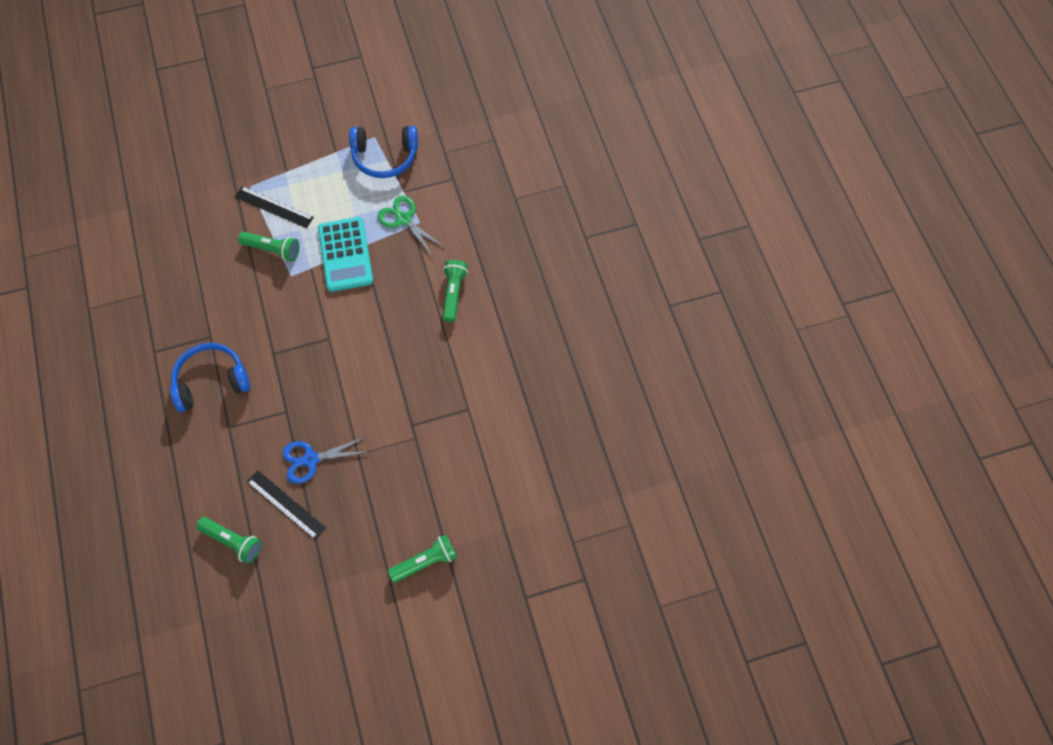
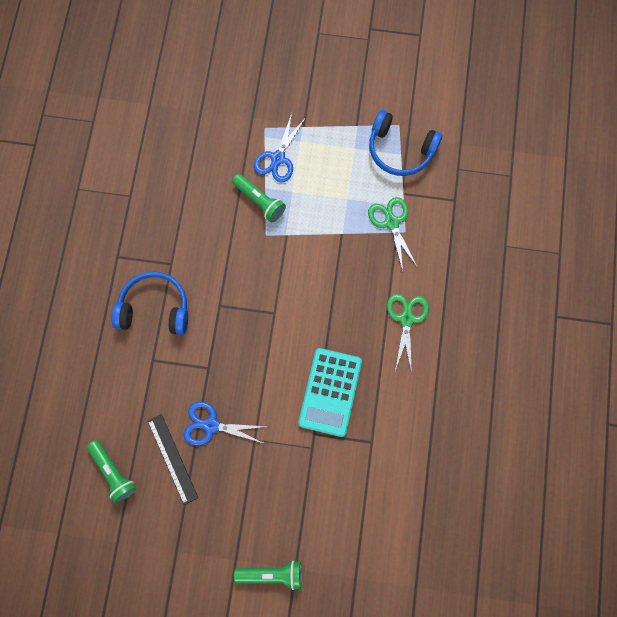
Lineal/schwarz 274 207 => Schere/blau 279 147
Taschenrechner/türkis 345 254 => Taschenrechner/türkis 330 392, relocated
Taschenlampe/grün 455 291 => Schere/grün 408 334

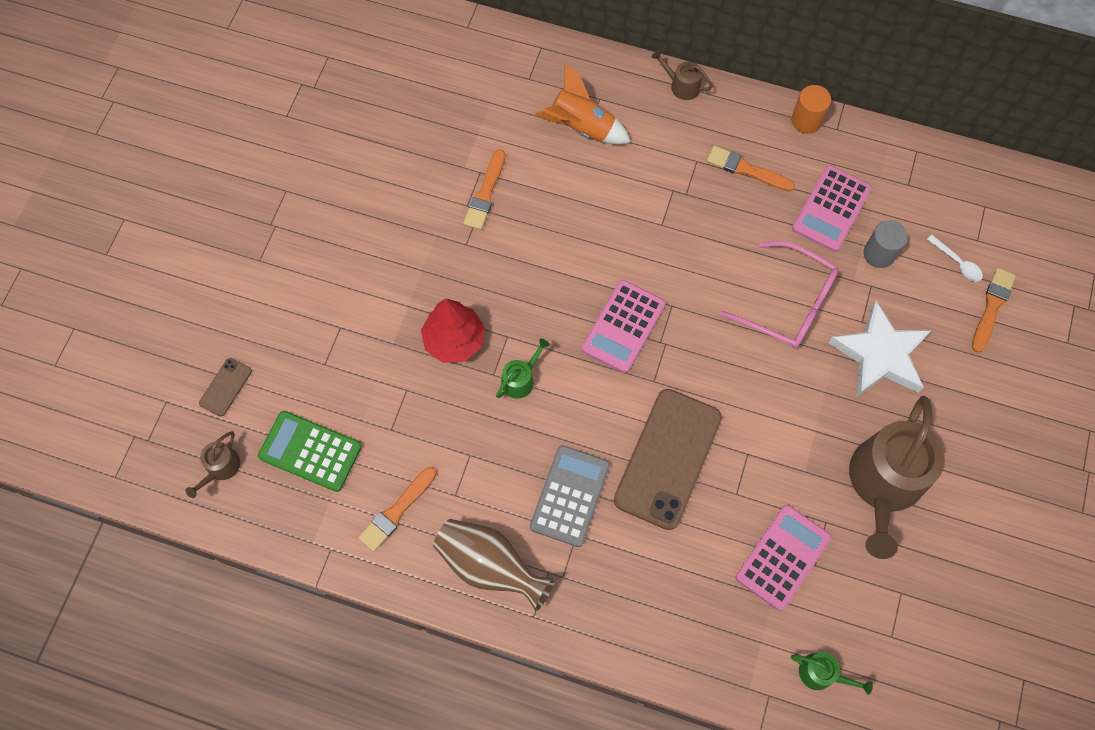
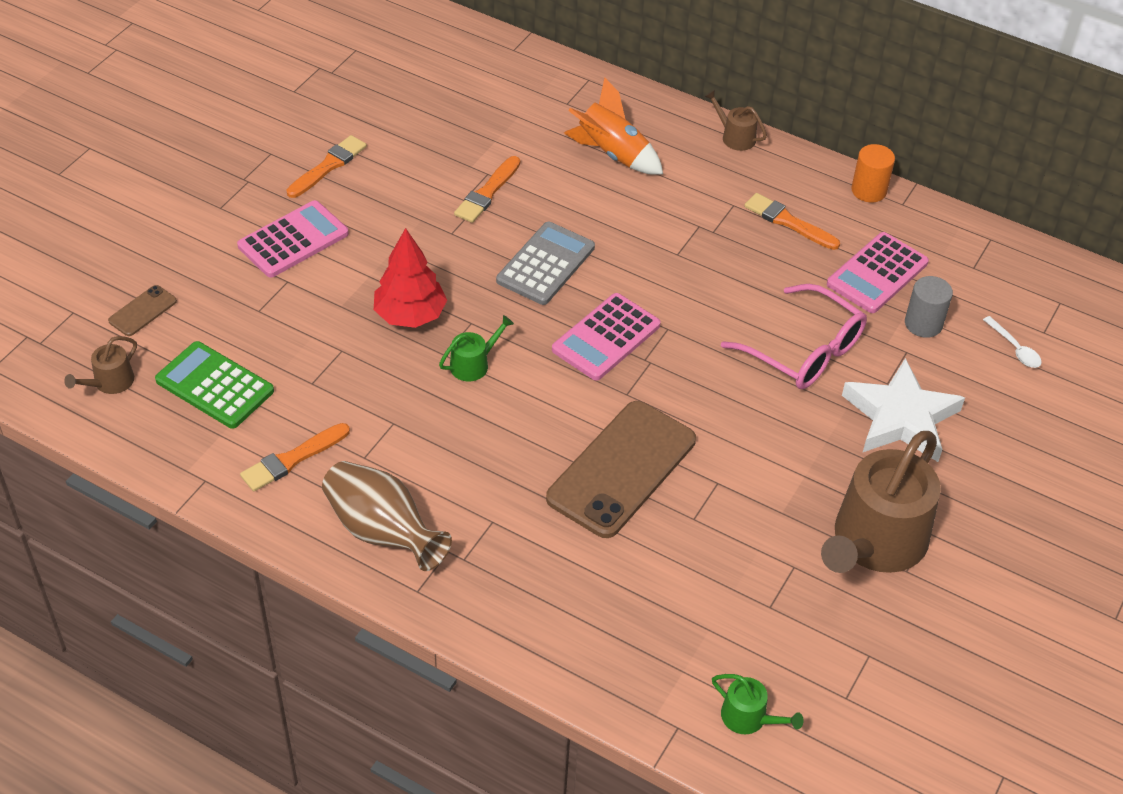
Taschenrechner/grau 570 496 => Taschenrechner/grau 545 263, relocated
Taschenrechner/rosa 783 558 => Taschenrechner/rosa 293 239, relocated
Pinsel/orange 994 310 => Pinsel/orange 327 166, relocated

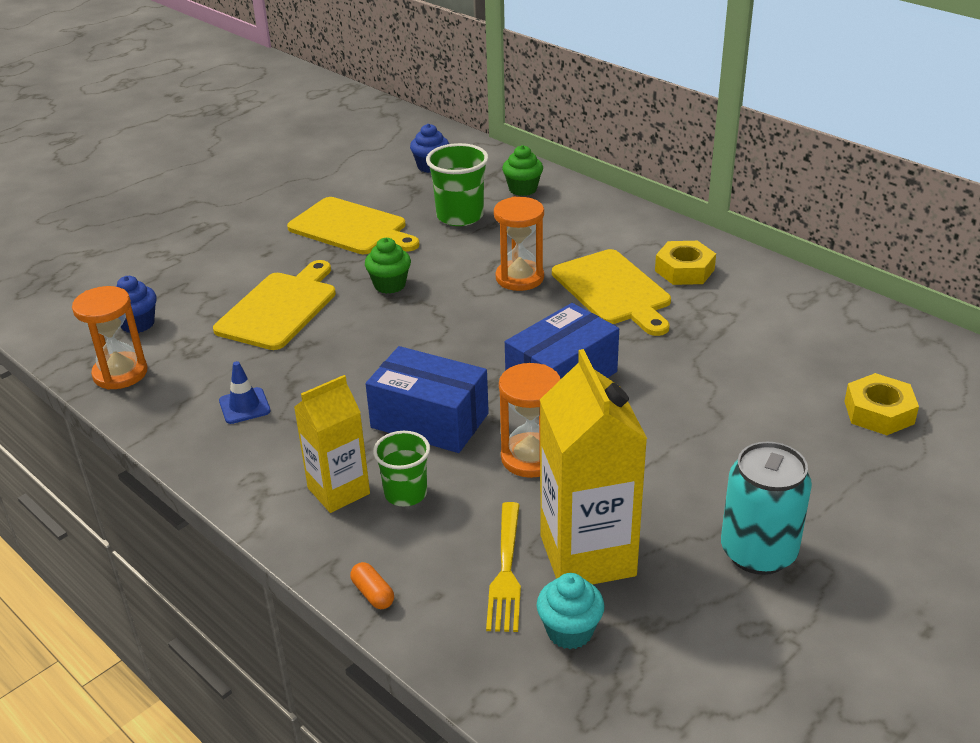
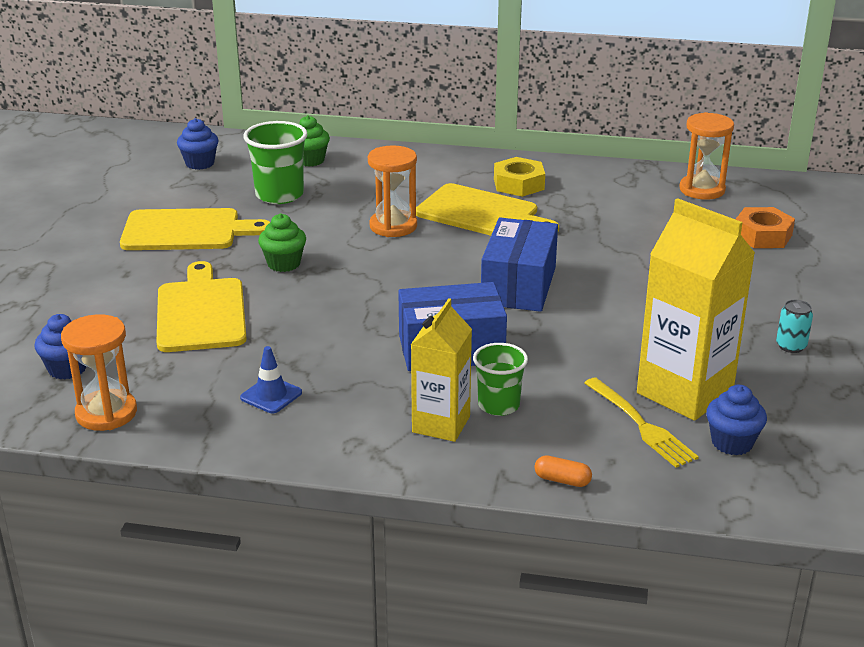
Sanduhr/orange 530 420 => Sanduhr/orange 706 156, relocated
Muffin/türkis 570 611 => Muffin/blau 736 420
Dose/türkis 766 508 => Dose/türkis 794 326, x0.47
Sechskantmutter/gelb 881 404 => Sechskantmutter/orange 765 227

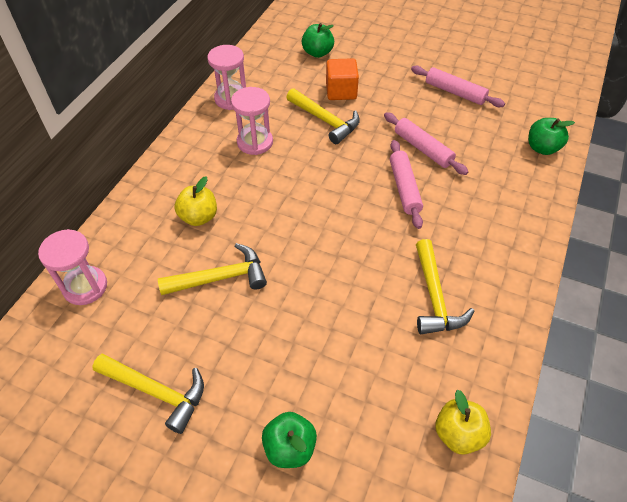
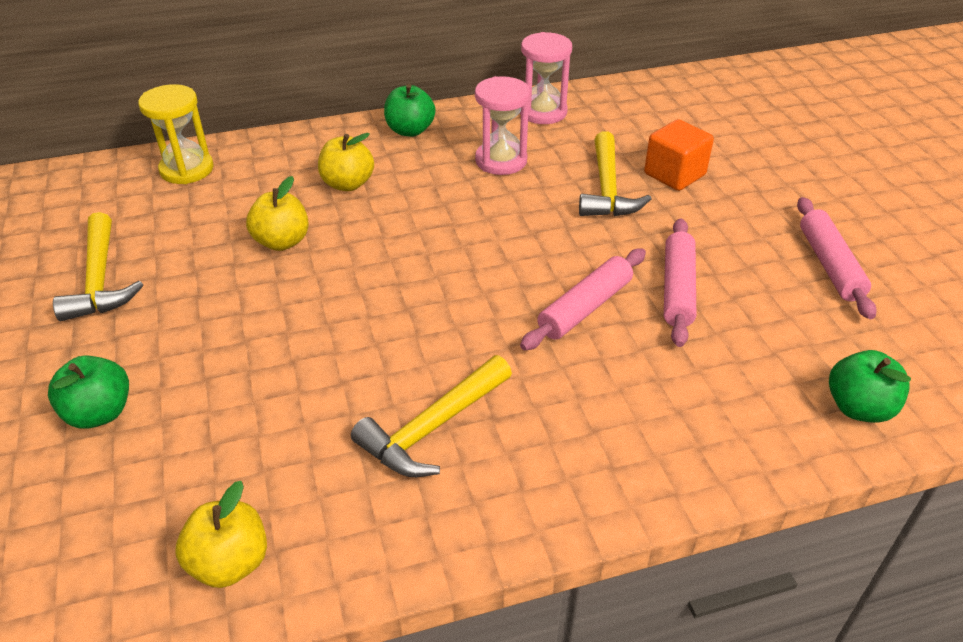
Sanduhr/rosa 72 267 => Sanduhr/gelb 176 134
Hammer/gelb 212 269 => Apfel/gelb 277 213
Apfel/grün 318 40 => Apfel/grün 410 110, relocated

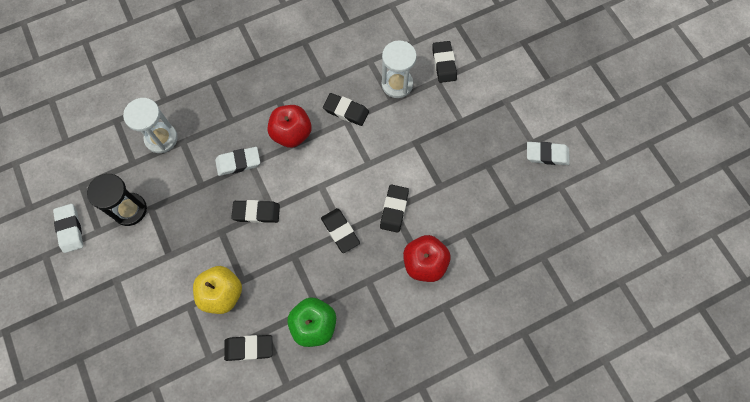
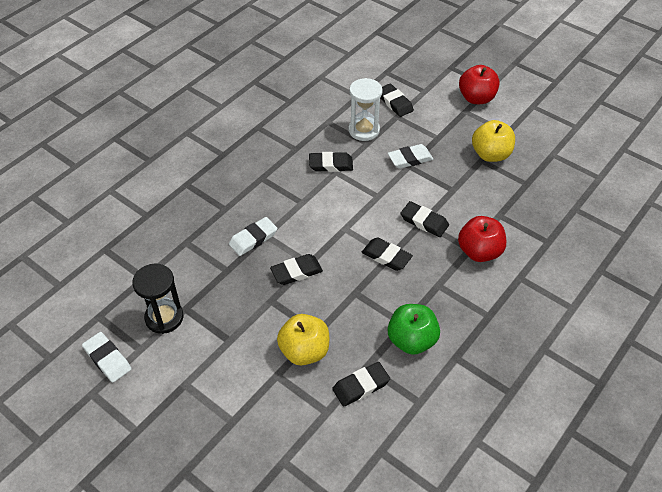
Sanduhr/weiß 150 125 => nothing
Apfel/rot 289 126 => Apfel/rot 479 84, relocated
Radiergummi/schwarz 394 208 => Radiergummi/schwarz 424 219, 45 degrees counterclockwise
Radiergummi/weiß 548 153 => Radiergummi/weiß 410 156, relocated
nothing => Apfel/gelb 493 141

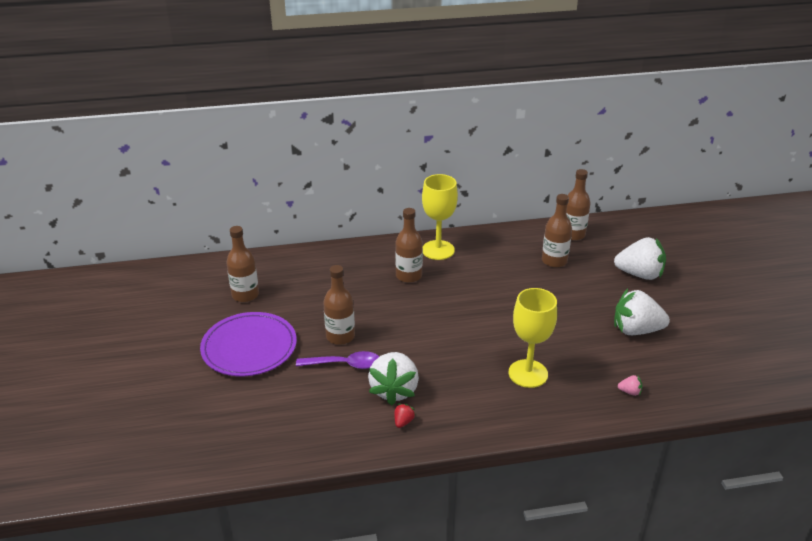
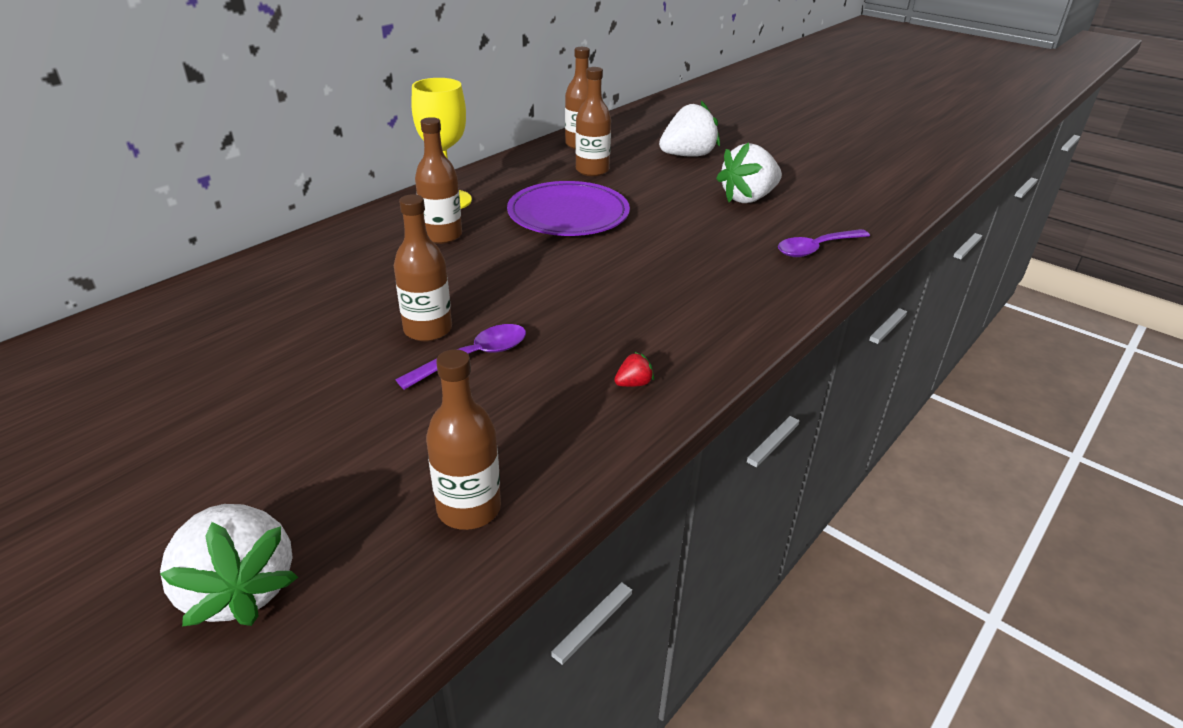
Teller/lila 248 344 => Teller/lila 568 208, relocated
Flasche/braun 242 264 => Flasche/braun 463 439, relocated
Erdbeere/weiß 393 379 => Erdbeere/weiß 229 565, relocated
Erdbeere/rot 404 416 => Erdbeere/rot 634 369, 75 degrees clockwise
Kelch/gelb 532 338 => nothing
Erdbeere/rosa 630 385 => Löffel/lila 824 243

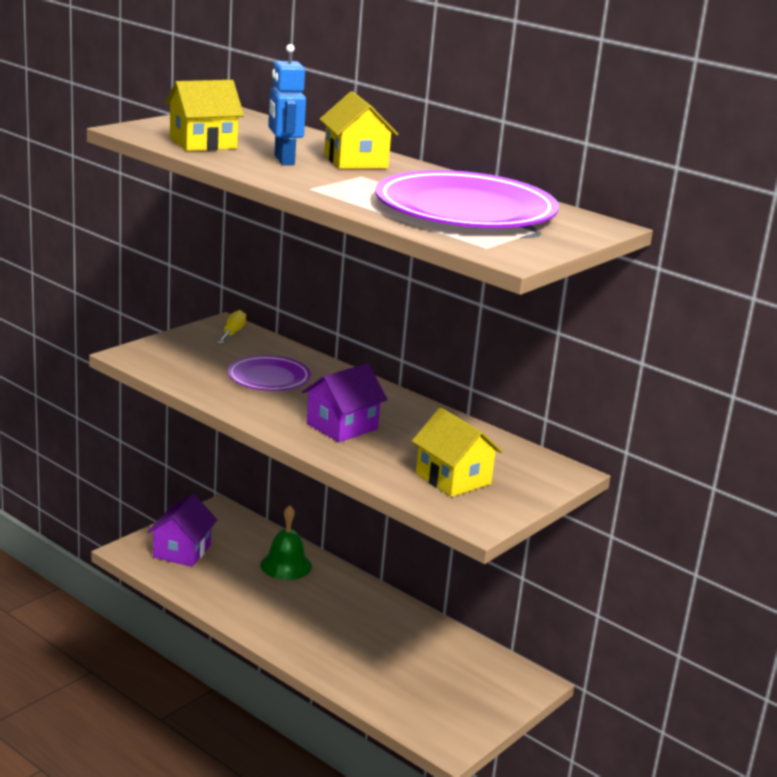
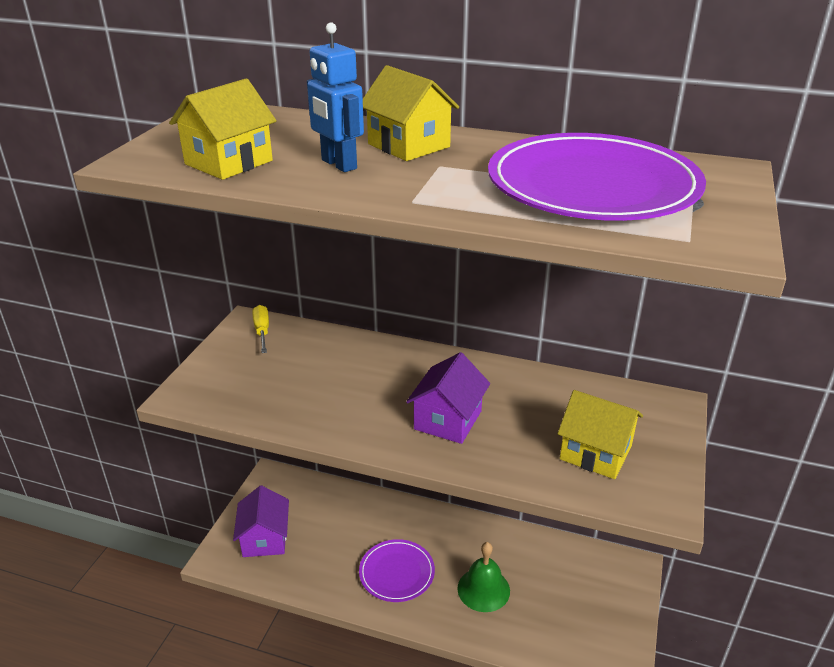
Teller/lila 269 373 => Teller/lila 397 570, relocated
Glocke/grün 286 542 => Glocke/grün 483 577, relocated

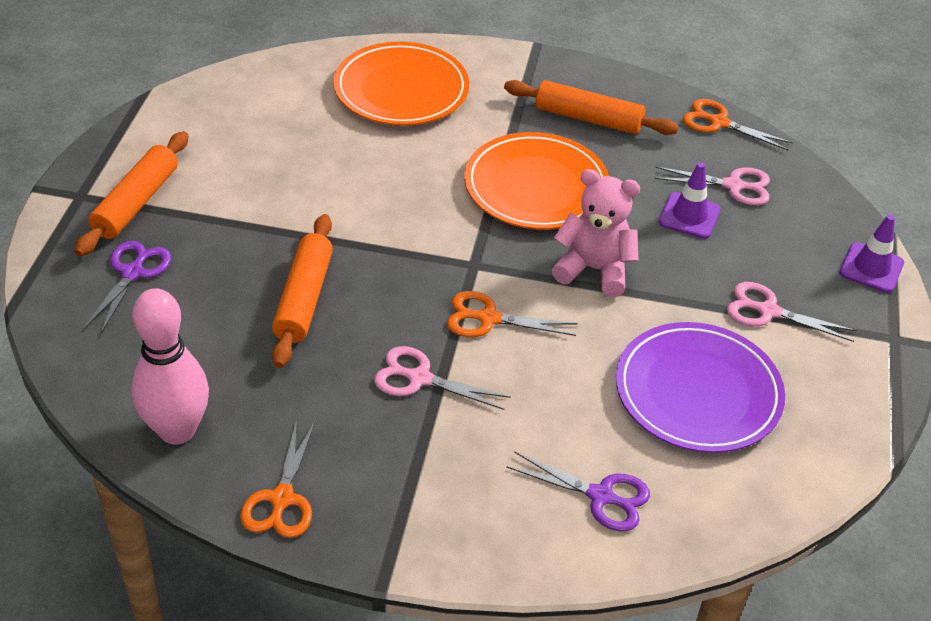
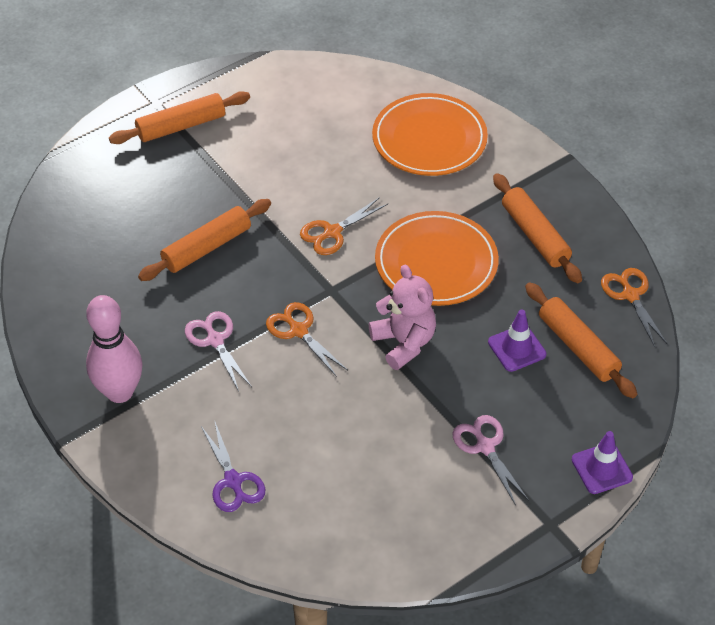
Schere/lila 127 288 => nothing
Bowlingkegel/rosa 170 366 => Bowlingkegel/rosa 114 349, relocated
Schere/orange 277 478 => Schere/orange 344 226, relocated
Teller/lila 700 387 => nothing
Schere/rosa 712 186 => Nudelholz/orange 581 340

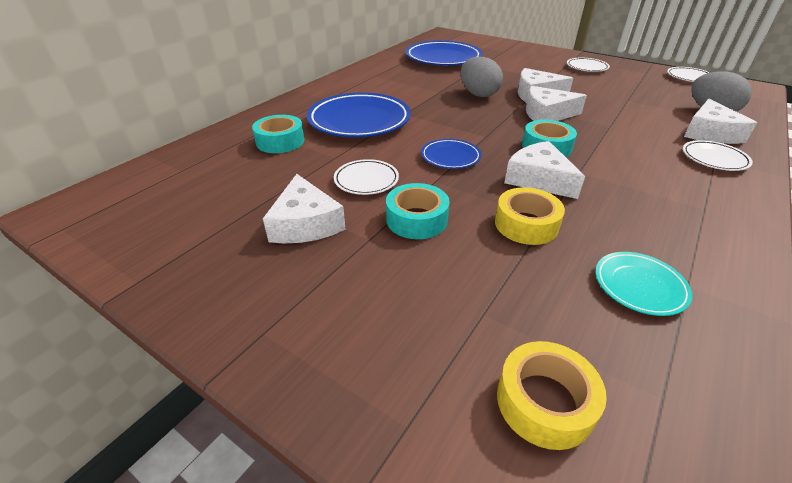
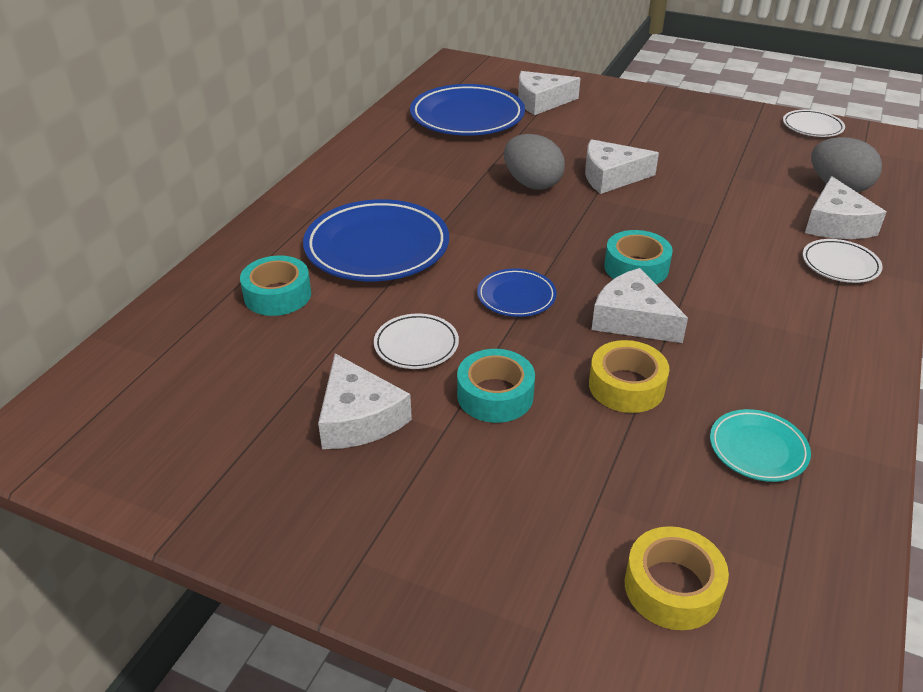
Käse/weiß 556 103 => Käse/weiß 549 93, relocated
Teller/weiß 588 65 => nothing

